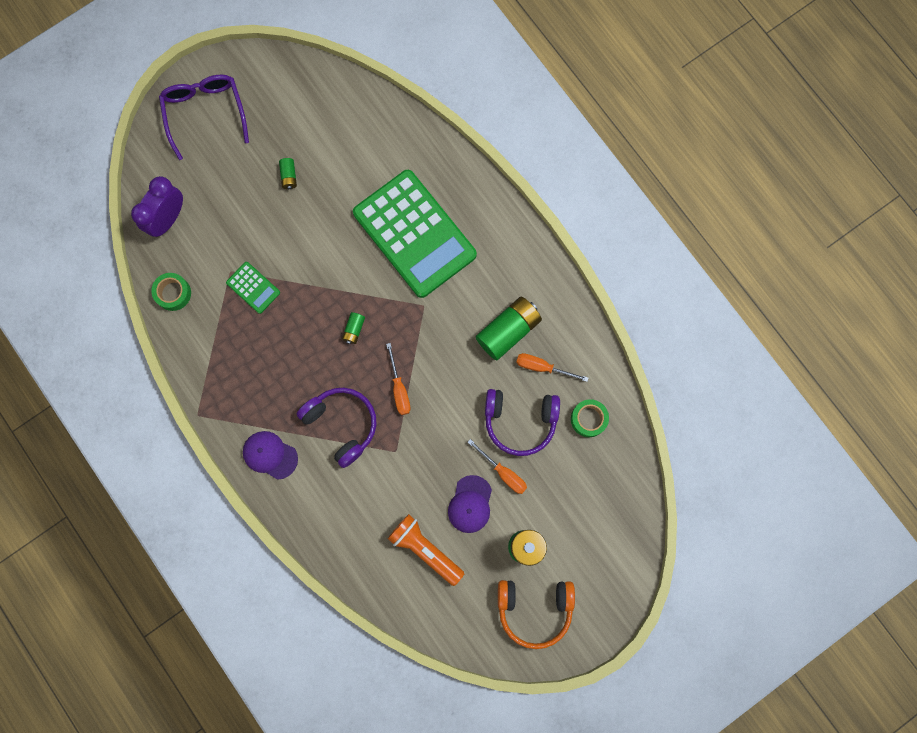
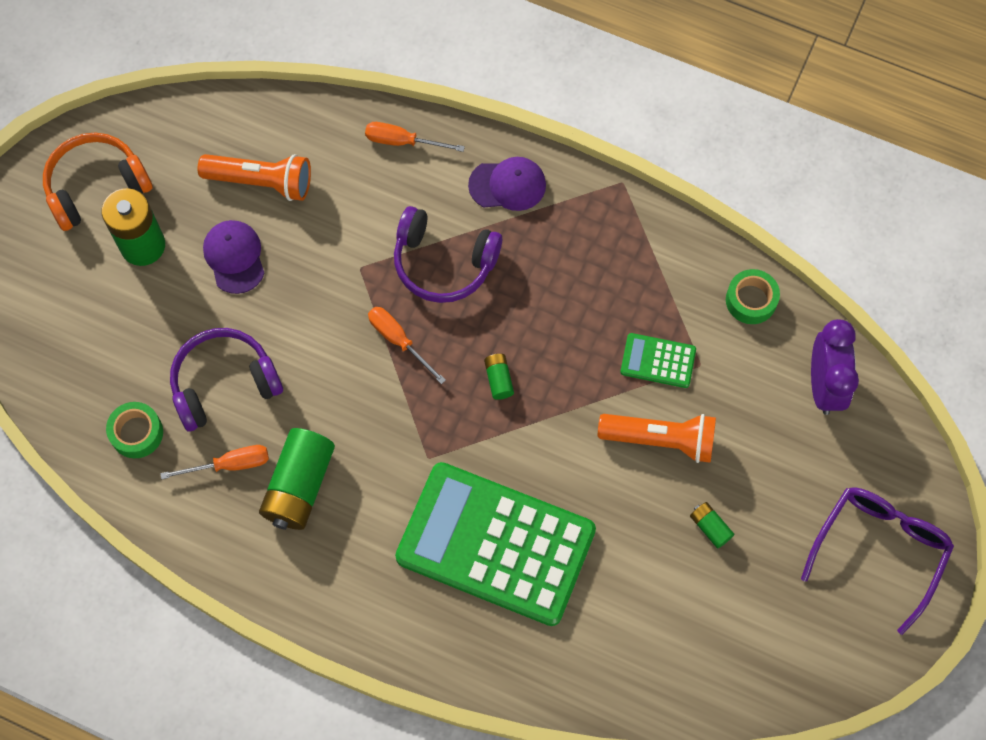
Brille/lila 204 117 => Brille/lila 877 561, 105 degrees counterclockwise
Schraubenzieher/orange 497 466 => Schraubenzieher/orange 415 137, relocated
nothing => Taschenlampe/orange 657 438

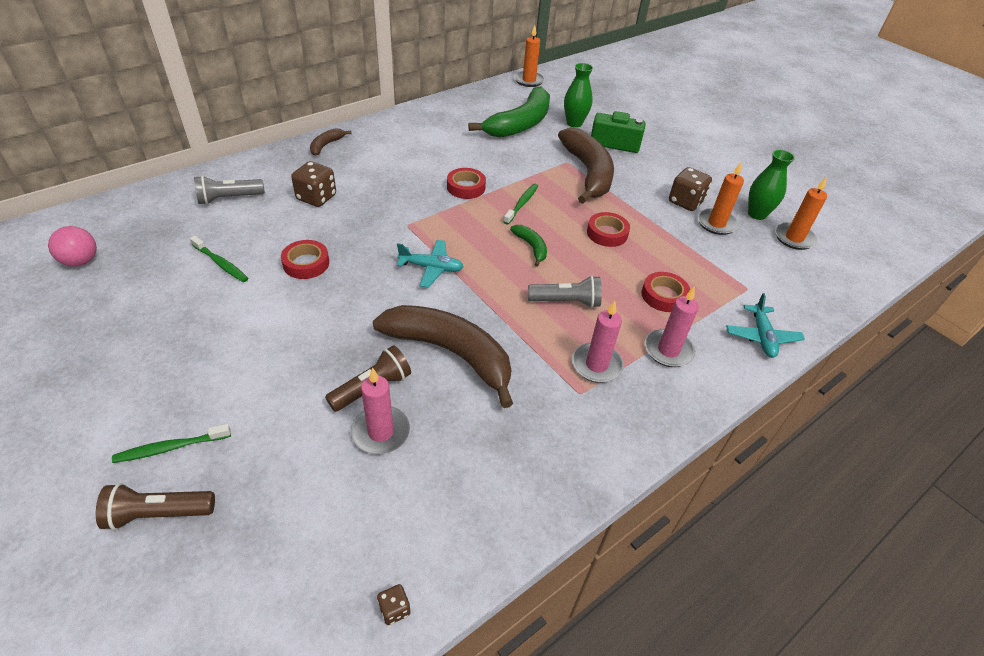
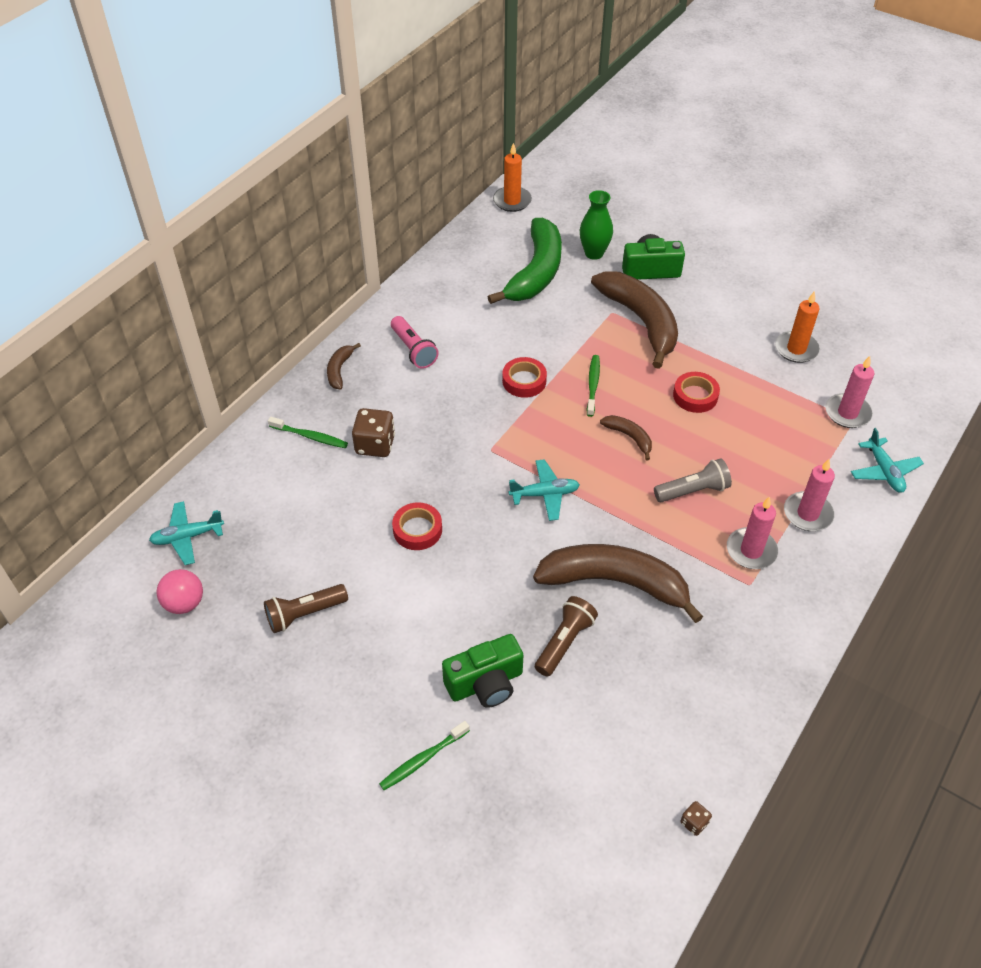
Taschenlampe/braun 155 506 => Taschenlampe/braun 306 608, relocated
Zahnbürste/grün 219 259 => Zahnbürste/grün 308 432, relocated
Taschenlampe/grau 229 190 => nothing
Kerze/rosa 380 411 => Kerze/rosa 849 392, relocated
Banane/grün 528 246 => Banane/braun 626 437
Klebeband/rot 665 292 => nothing
Spielwürfel/braun 690 189 => nothing
Vase/grün 771 185 => nothing
Kerze/orange 801 213 => nothing
nothing => Flugzeug/türkis 186 533
nothing => Taschenlampe/rosa 415 342
nothing => Kamera/grün 482 671

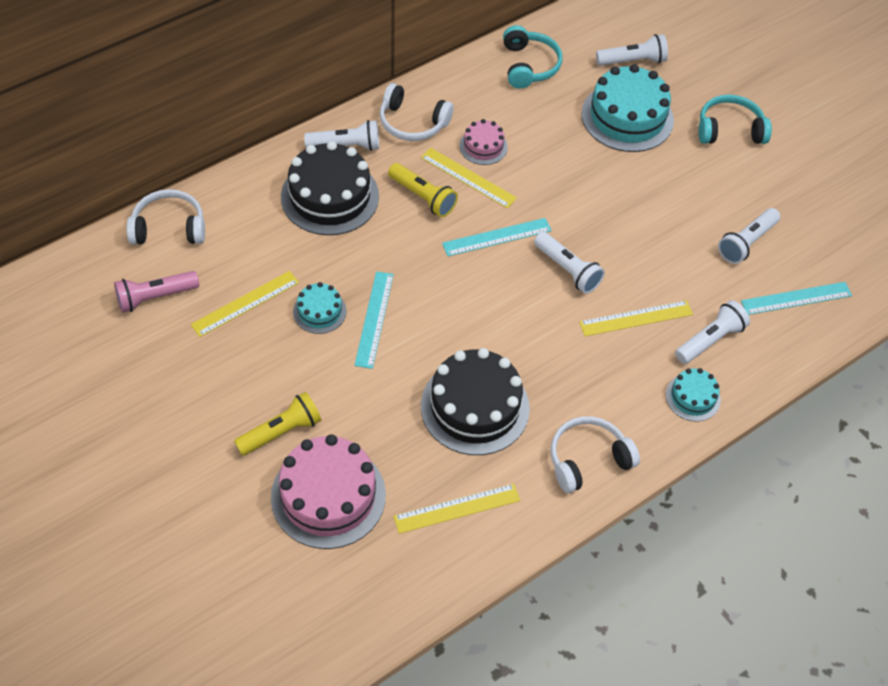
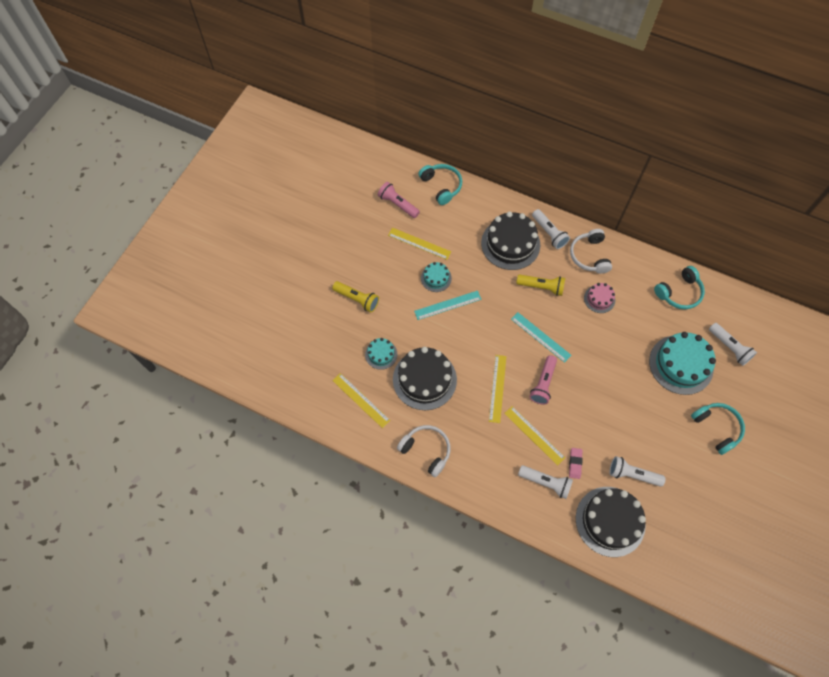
Kopfhörer/weiß 165 217 => Kopfhörer/türkis 440 184
Kuchen/rosa 328 491 => nothing
Taschenlampe/gelb 423 190 => Taschenlampe/gelb 540 285, 90 degrees counterclockwise
Lineal/gelb 469 178 => Lineal/gelb 497 389, relocated
Taschenlampe/weiß 569 263 => Taschenlampe/rosa 543 380
Kuchen/türkis 693 395 => Kuchen/türkis 381 354, relocated
Lineal/türkis 796 298 => Kuchen/schwarz 611 522
nothing => Radiergummi/rosa 576 463

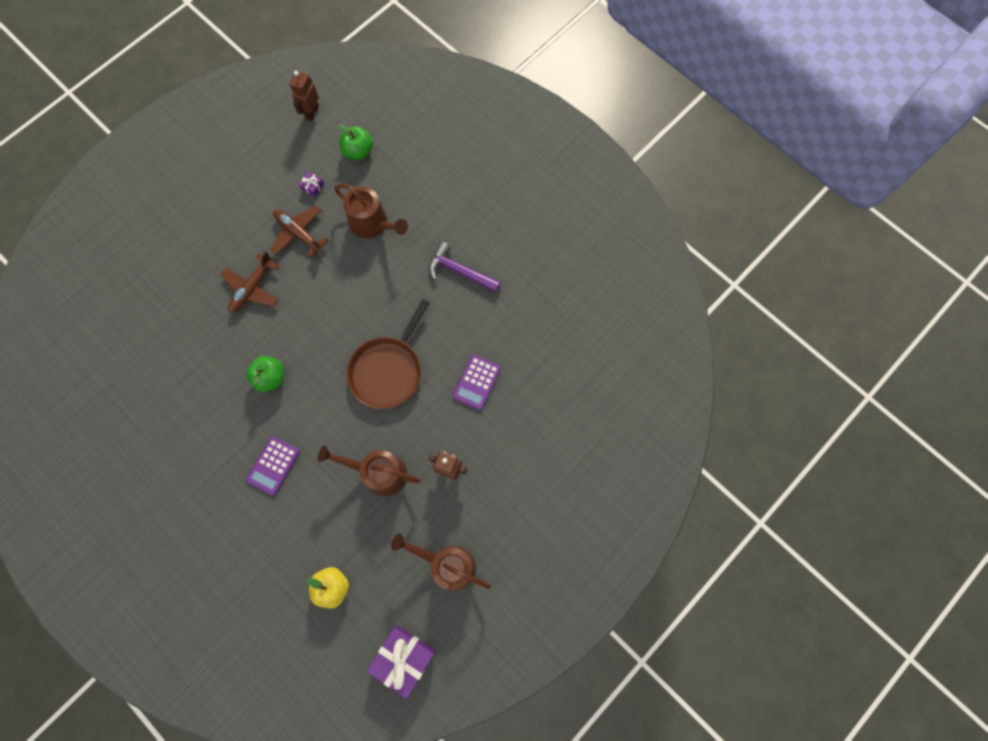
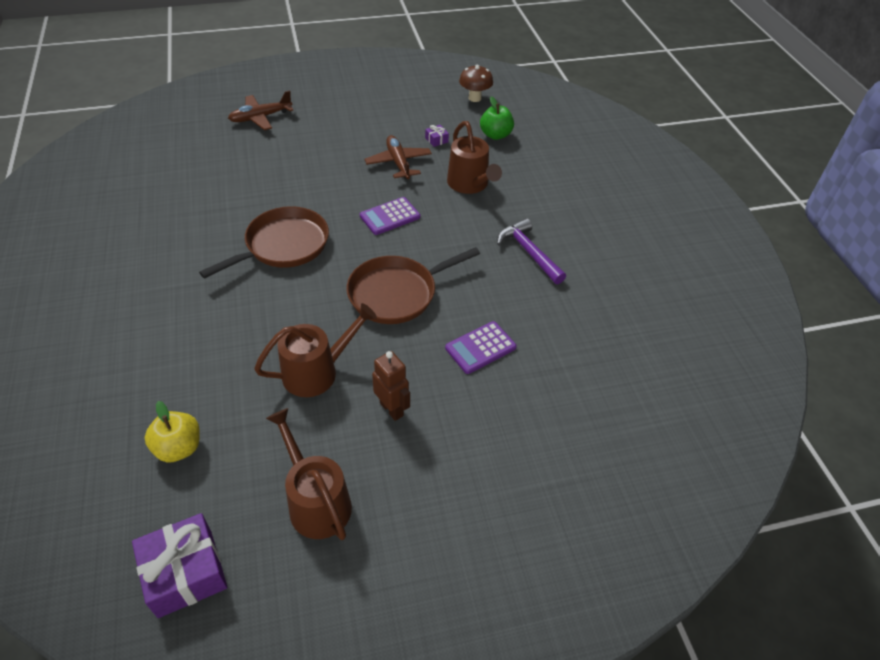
Flugzeug/braun 250 281 => Flugzeug/braun 261 110, relocated
Apfel/grün 265 374 => Pfanne/braun 264 242
Taschenrechner/lila 273 466 => Taschenrechner/lila 390 216, relocated
Roboter/braun 304 96 => Pilz/braun 476 83
Gießkanne/braun 369 471 => Gießkanne/braun 315 350, 105 degrees clockwise

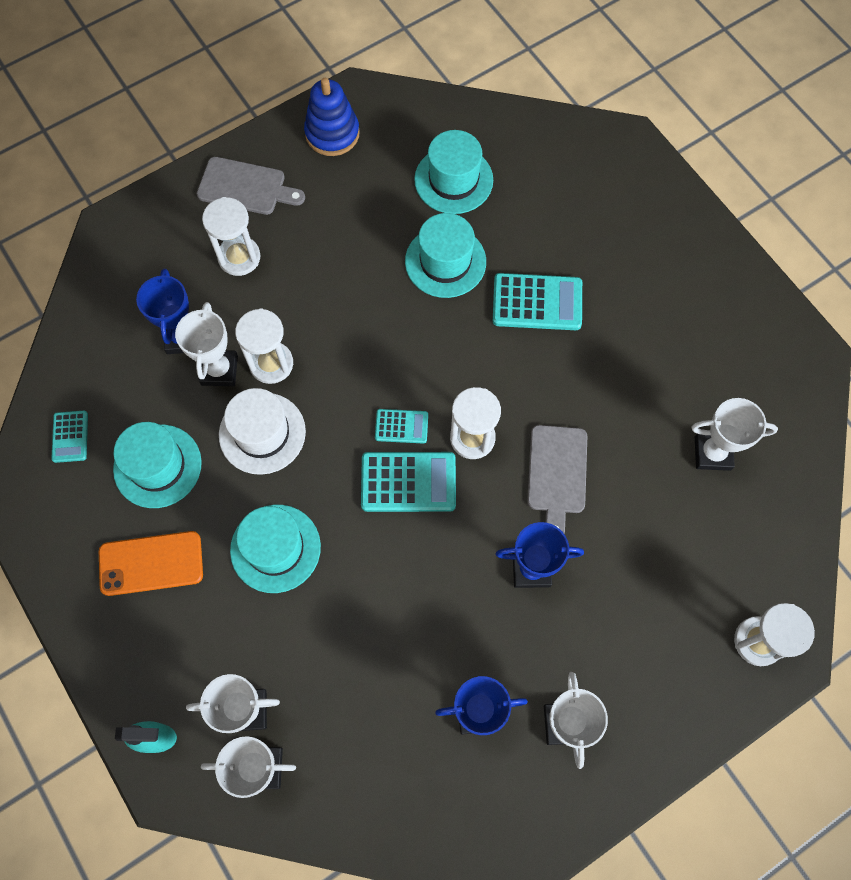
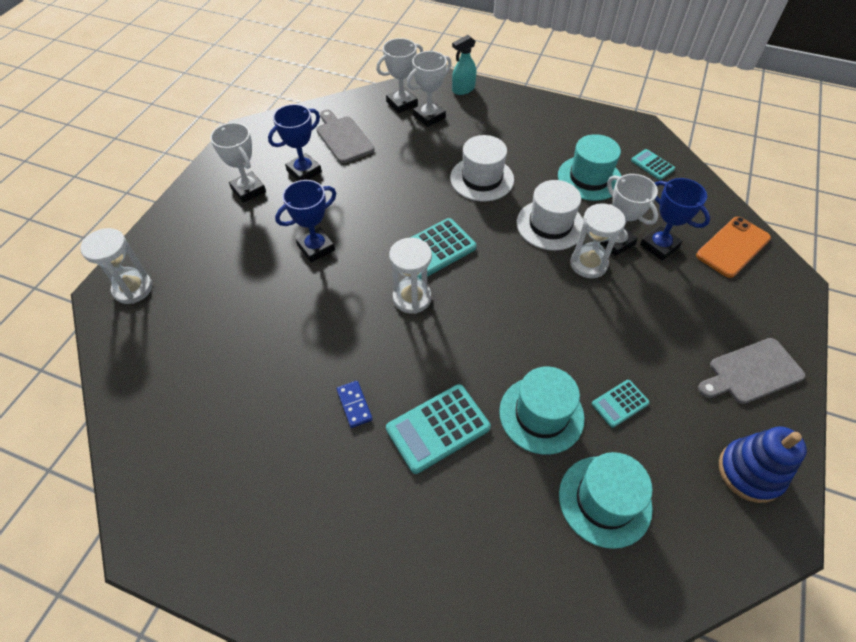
Handy/orange 151 563 => Handy/orange 733 247, relocated
Sanduhr/weiß 231 236 => nothing
Hut/türkis 275 549 => Hut/weiß 482 168
Taschenrechner/türkis 401 426 => Taschenrechner/türkis 621 404, relocated
Schneidebrett/grau 557 479 => Schneidebrett/grau 346 136, relocated
Pokal/weiß 734 434 => nothing
nothing => Dominostein/blau 354 404

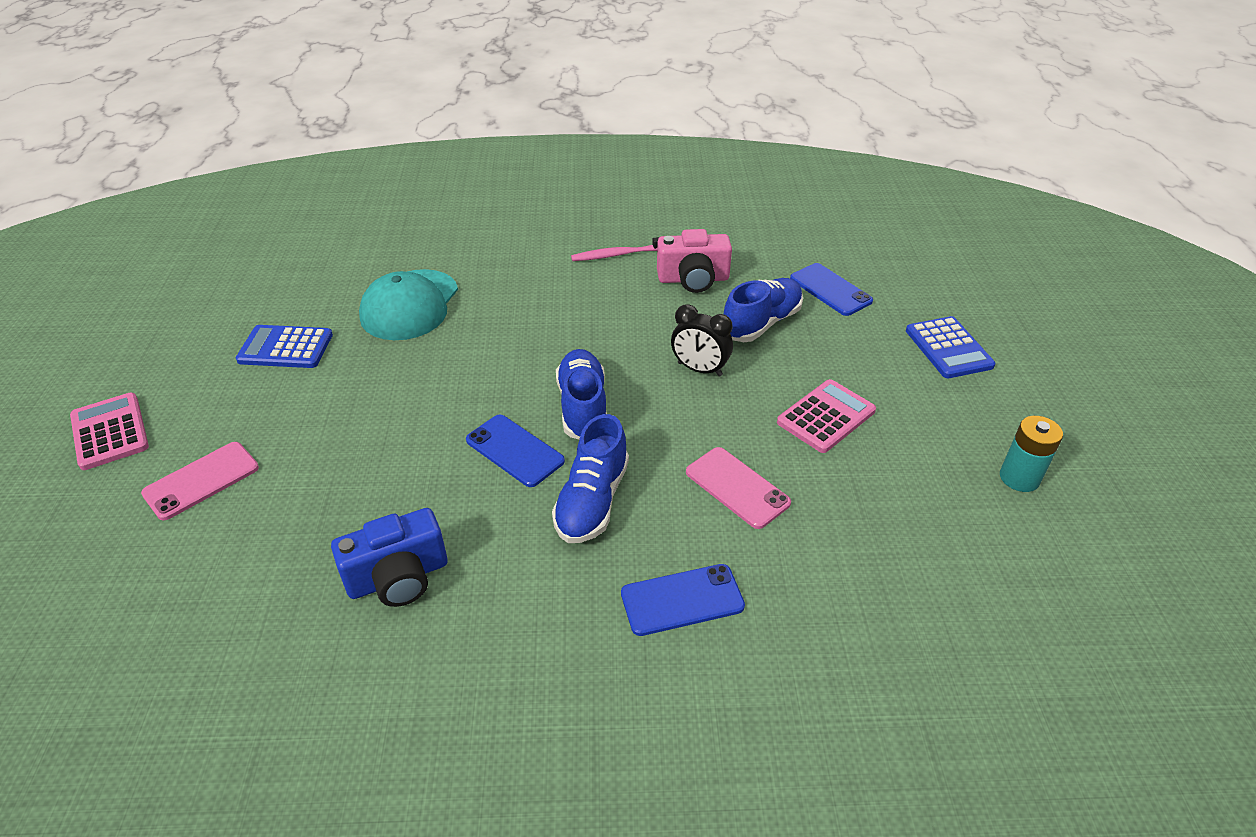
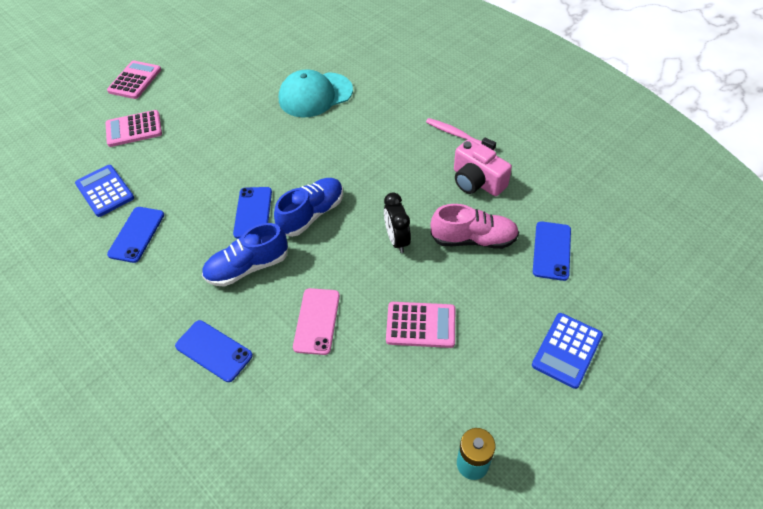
Handy/rosa 200 481 => Taschenrechner/rosa 134 128
Taschenrechner/blau 284 346 => Taschenrechner/blau 104 191, relocated
Kamera/blau 389 557 => Handy/blau 135 235
Schuh/blau 763 310 => Schuh/rosa 474 226

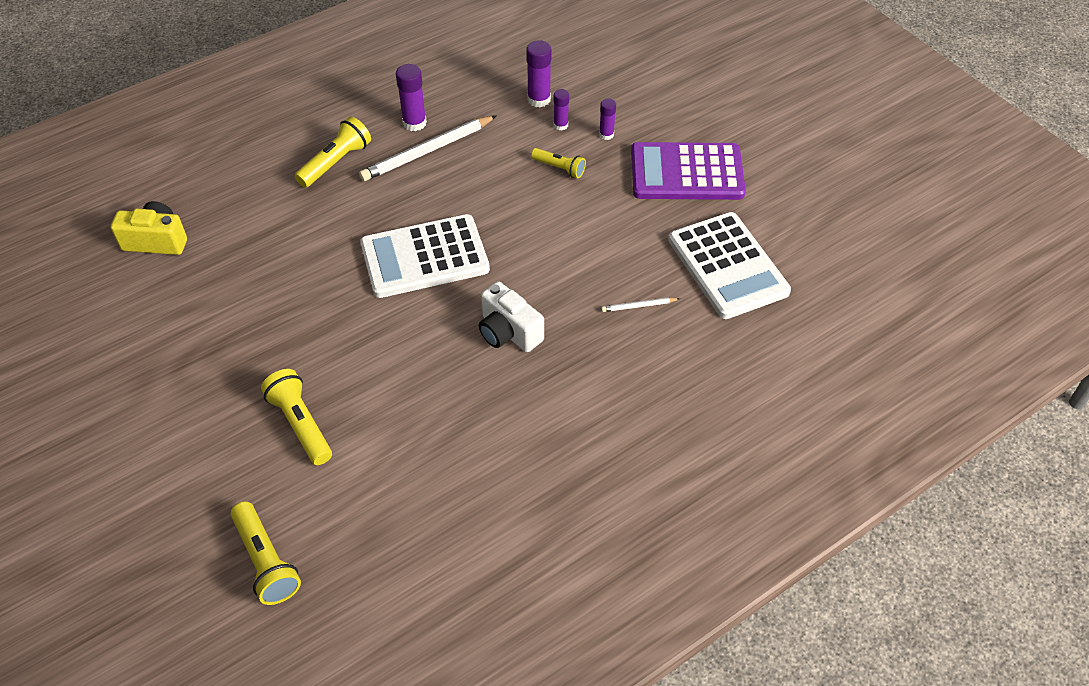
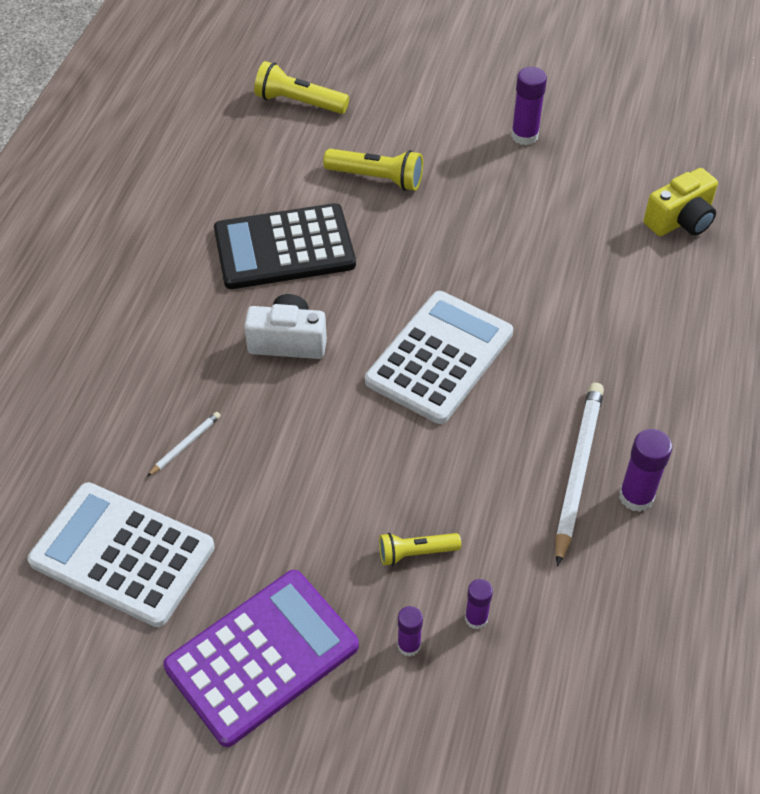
Taschenlampe/gelb 333 152 => nothing
Klebestift/lila 538 73 => Klebestift/lila 529 106, relocated
nothing => Taschenrechner/schwarz 285 246

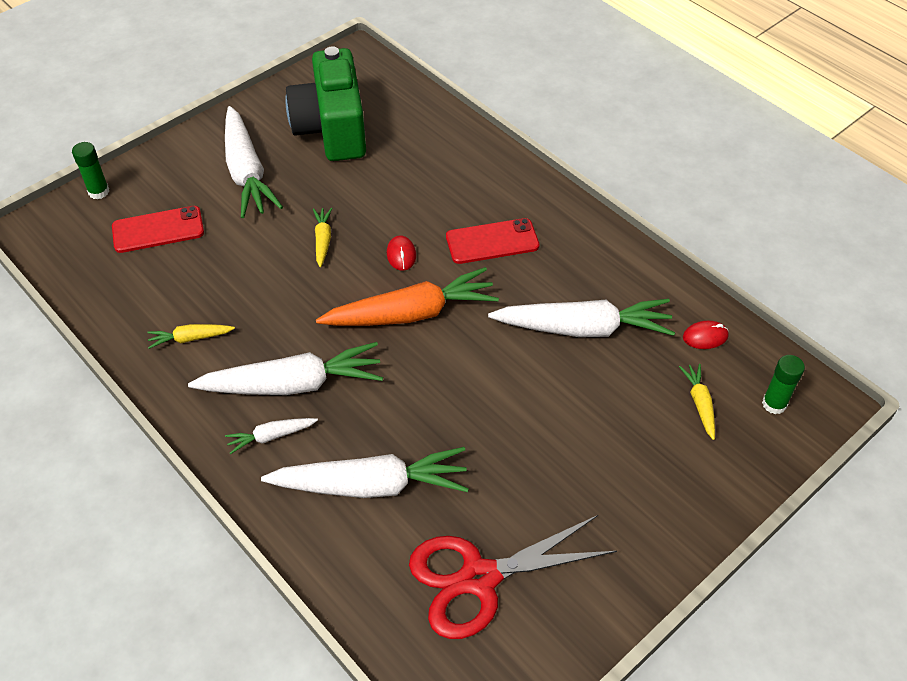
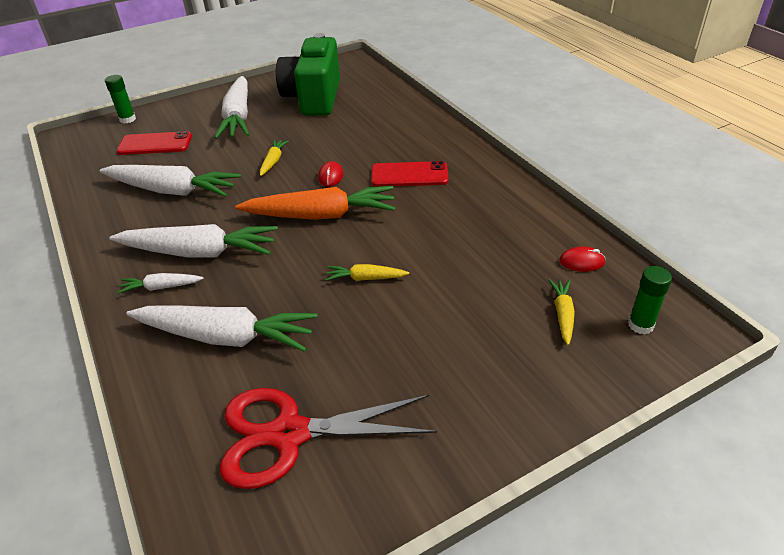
Karotte/gelb 191 336 => Karotte/gelb 367 272, relocated
Karotte/weiß 581 318 => Karotte/weiß 170 181, relocated

